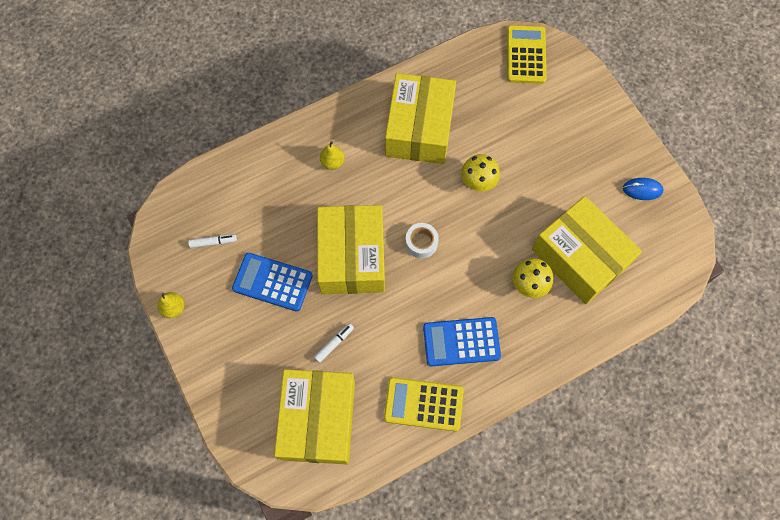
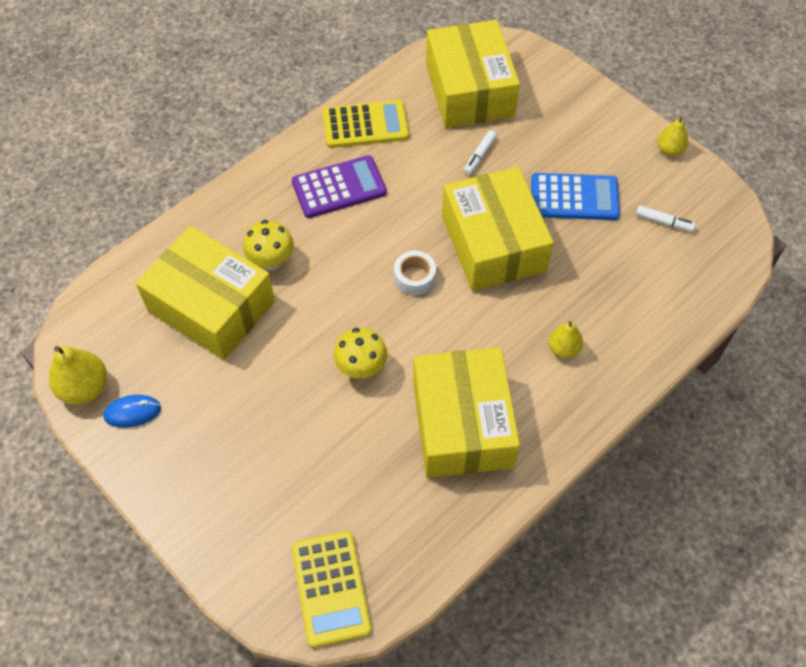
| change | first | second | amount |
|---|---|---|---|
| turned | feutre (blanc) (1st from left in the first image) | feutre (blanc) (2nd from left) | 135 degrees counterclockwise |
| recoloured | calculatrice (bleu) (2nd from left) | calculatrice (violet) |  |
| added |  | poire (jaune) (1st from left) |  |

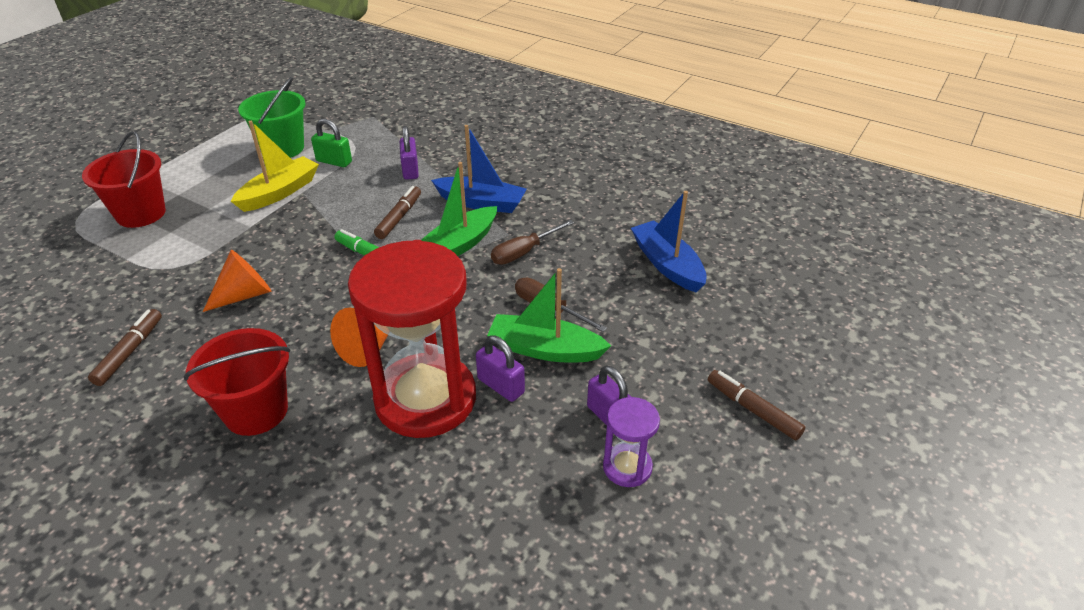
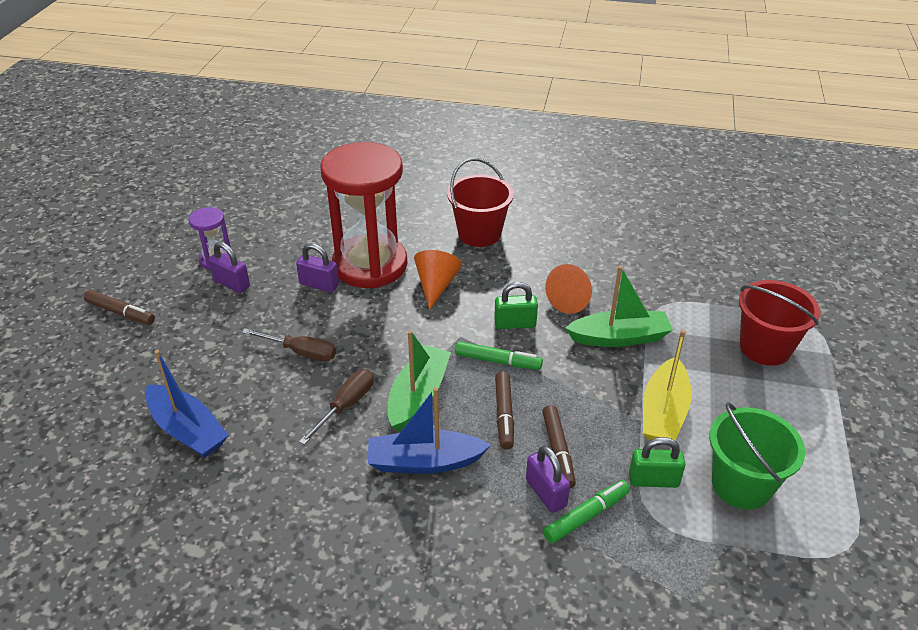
| change | first | second | amount |
|---|---|---|---|
| moved | feutre (marron) (1st from left in the first image) | feutre (marron) (3rd from left) |  |
| moved | bateau (vert) (2nd from left) |  |  |
| added |  | cadenas (vert) (1st from left) |  |
| added |  | feutre (vert) (2nd from left) |  |

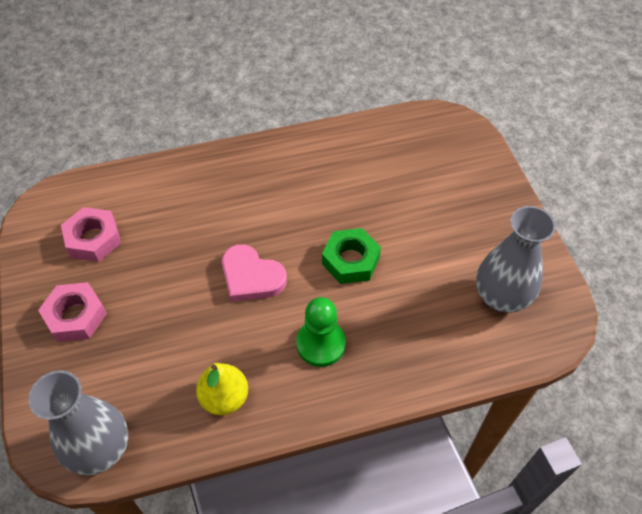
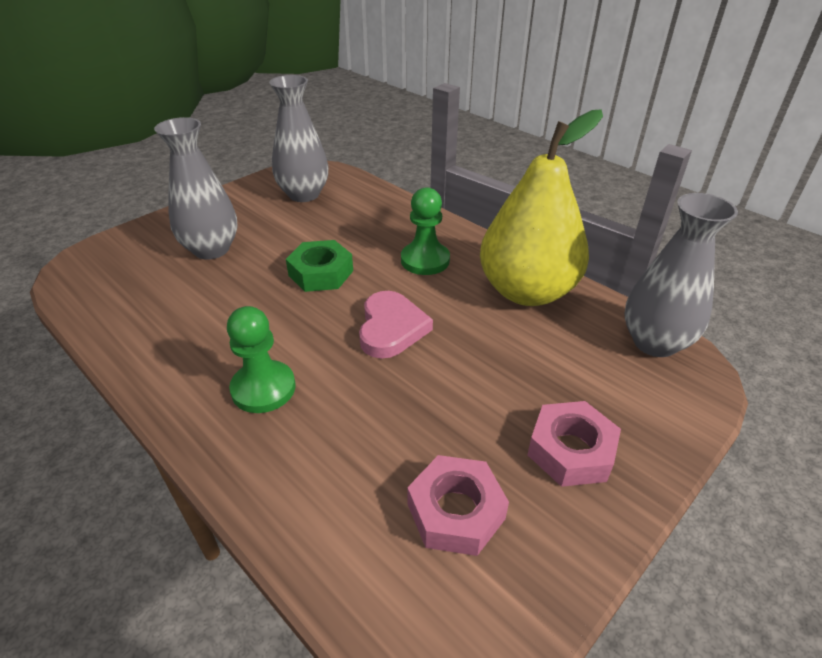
| change | first | second | amount |
|---|---|---|---|
| resized | poire (jaune) |  | x1.98 |
| added |  | vase (gris) (1st from left) |  |
| added |  | pion (vert) (1st from left) |  |

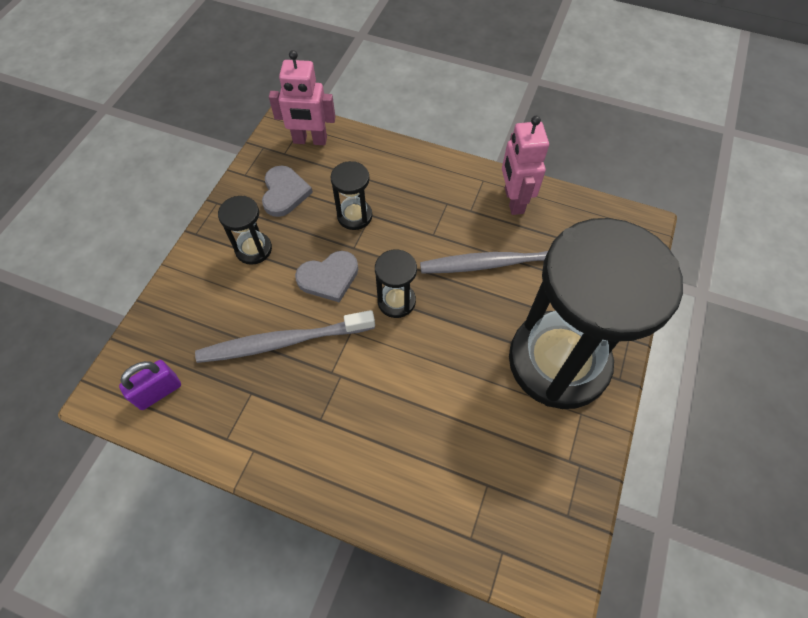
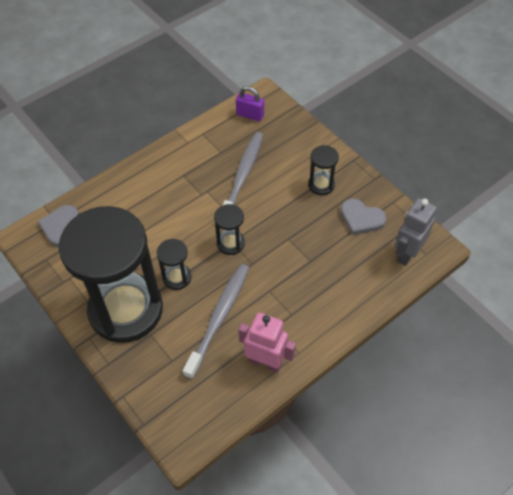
| change | first | second | amount |
|---|---|---|---|
| turned | cadenas (violet) |  | 60 degrees counterclockwise |
| recoloured | robot (rose) (1st from left) | robot (gris) |  |
| moved | cœur (gris) (2nd from left in the first image) | cœur (gris) (1st from left) |  |
| moved | sablier (noir) (2nd from left) |  |  |

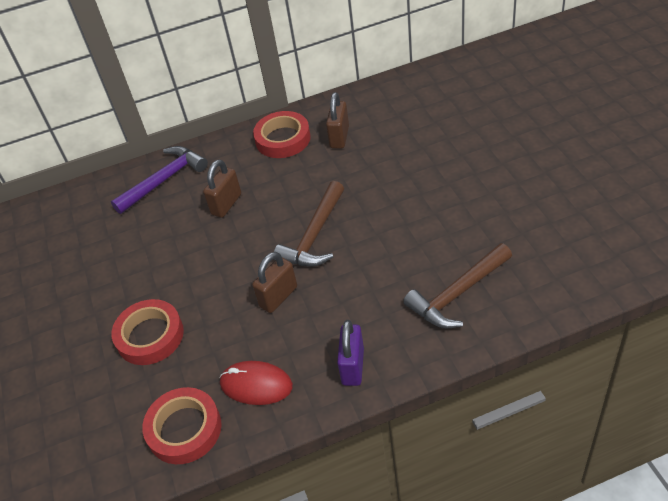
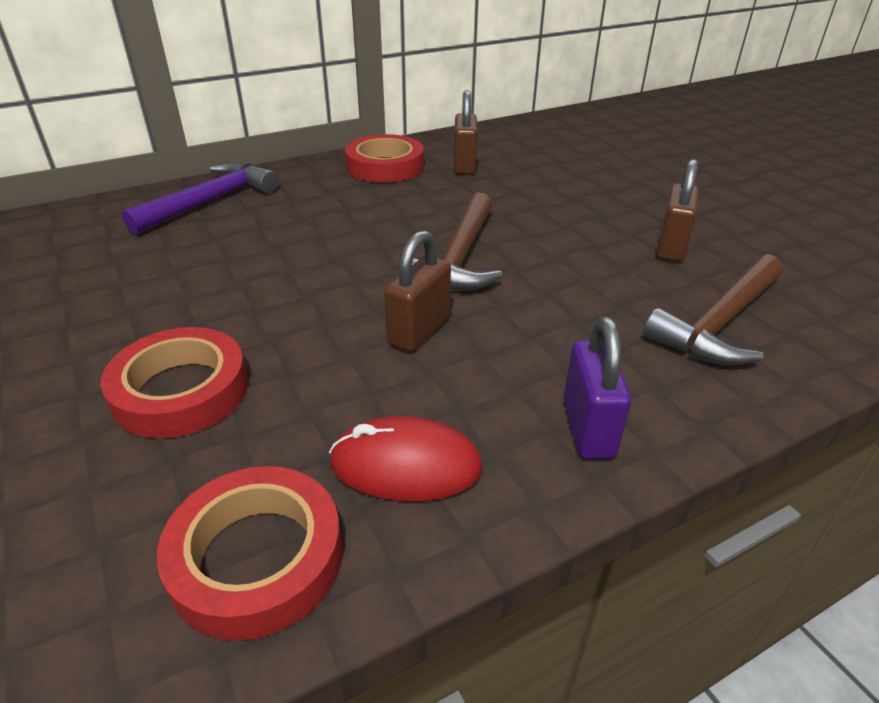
| change | first | second | amount |
|---|---|---|---|
| moved | cadenas (marron) (1st from left in the first image) | cadenas (marron) (3rd from left) |  |

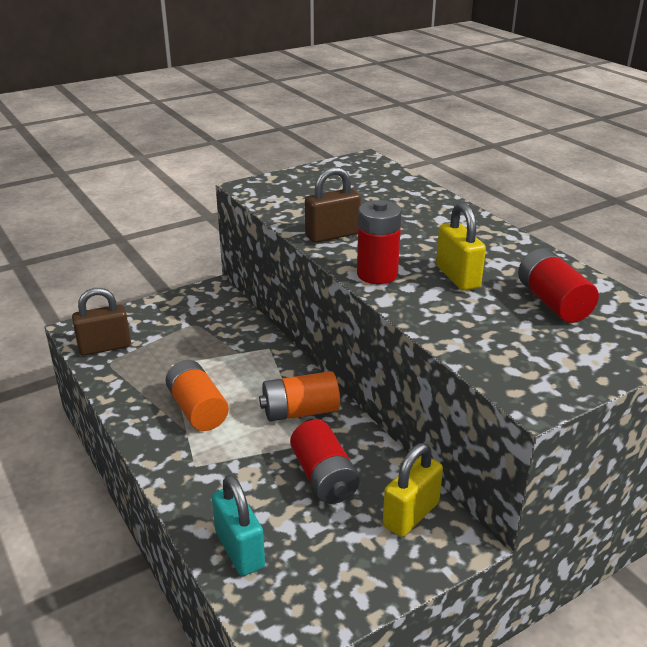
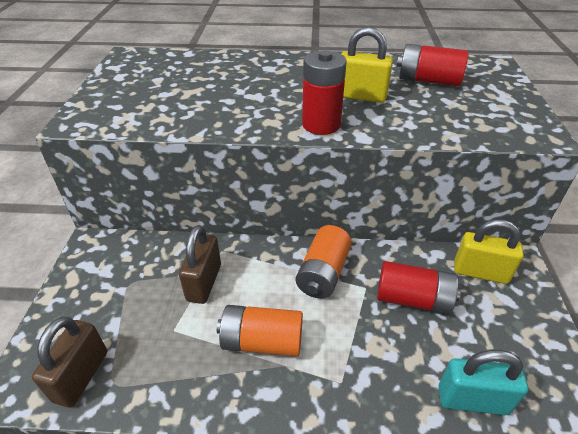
| change | first | second | amount |
|---|---|---|---|
| moved | cadenas (marron) (2nd from left) |  |  |
| turned | cadenas (jaune) (1st from left in the first image) | cadenas (jaune) (2nd from left) | 60 degrees counterclockwise |

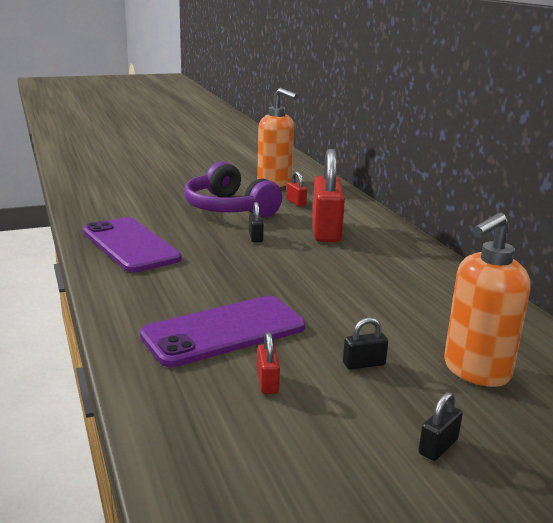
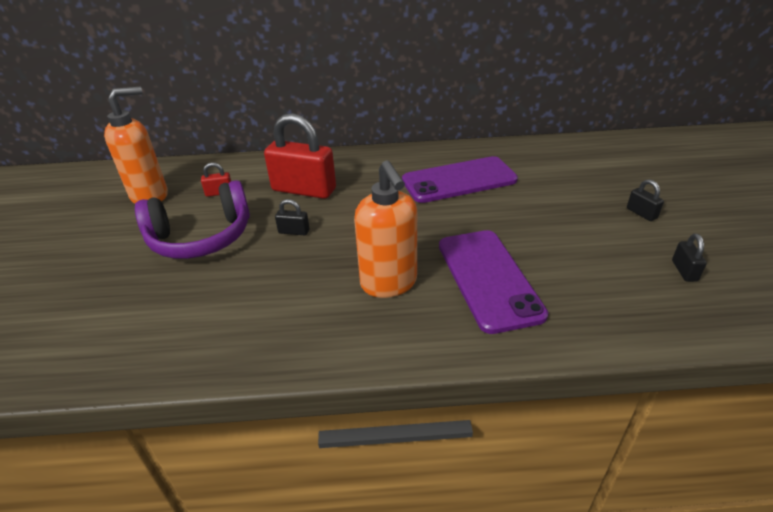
| change | first | second | amount |
|---|---|---|---|
| moved | téléphone (violet) (1st from left) |  |  |
| removed | cadenas (rouge) (1st from left) |  |  |
| moved | cadenas (noir) (2nd from left in the first image) | cadenas (noir) (3rd from left) |  |
| moved | distributeur de savon (orange) (2nd from left) |  |  |

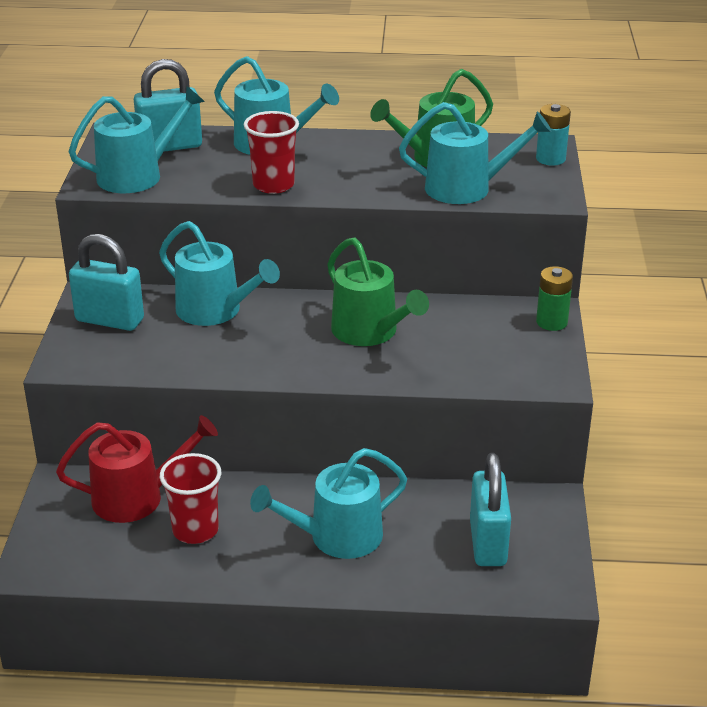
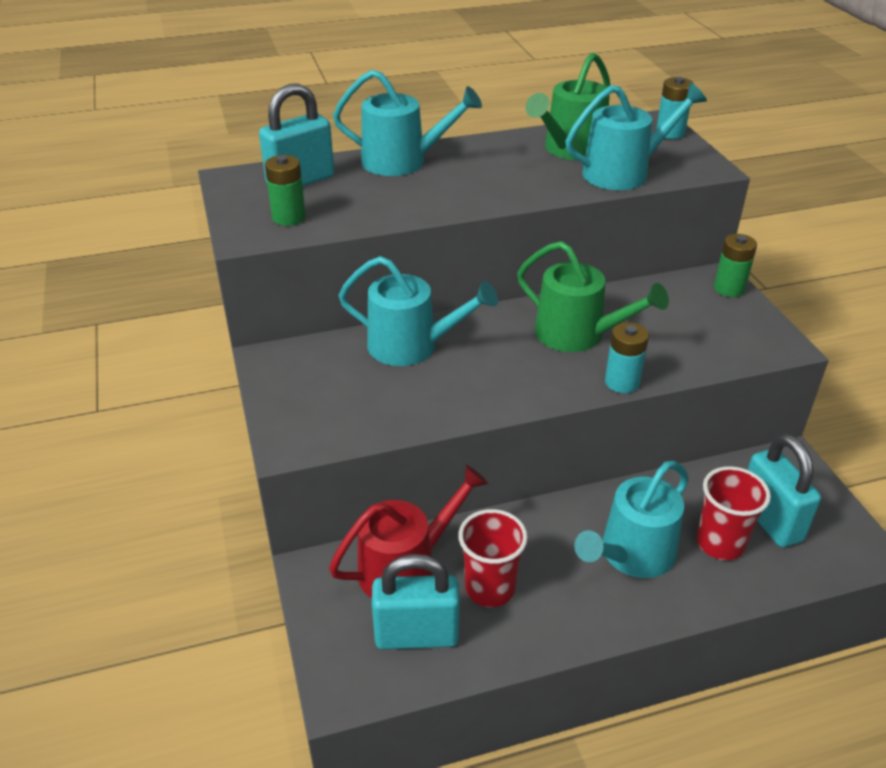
| change | first | second | amount |
|---|---|---|---|
| replaced | arrosoir (turquoise) (1st from left) | pile (vert) (1st from left) |  |
| moved | cadenas (turquoise) (1st from left in the first image) | cadenas (turquoise) (2nd from left) |  |
| moved | gobelet (rouge) (2nd from left) |  |  |
| added |  | pile (turquoise) (1st from left) |  |

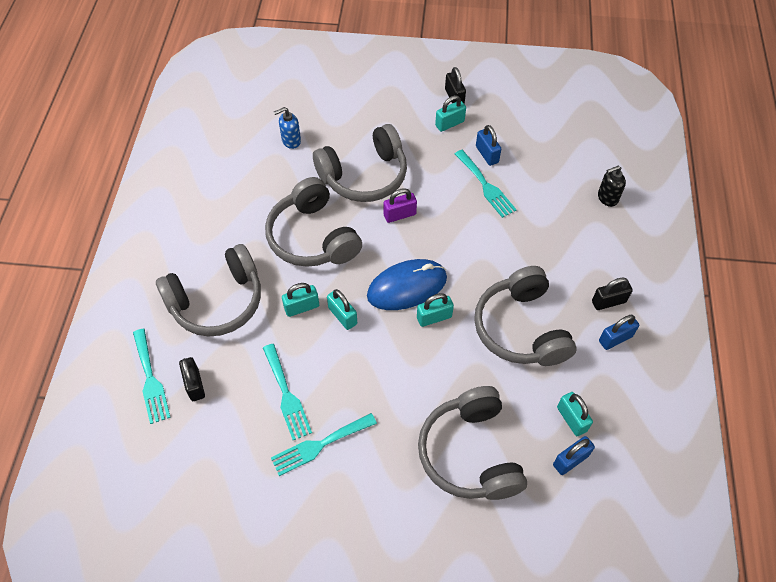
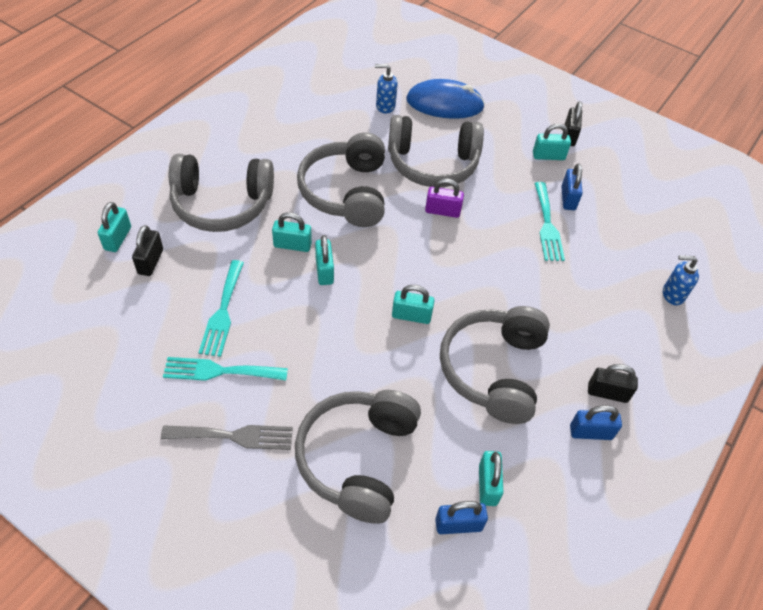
| change | first | second | amount |
|---|---|---|---|
| replaced | fourchette (turquoise) (1st from left) | cadenas (turquoise) (1st from left) |  |
| moved | souris (bleu) |  |  |
| recoloured | distributeur de savon (noir) | distributeur de savon (bleu) (2nd from left) |  |
| added |  | fourchette (gris) |  |

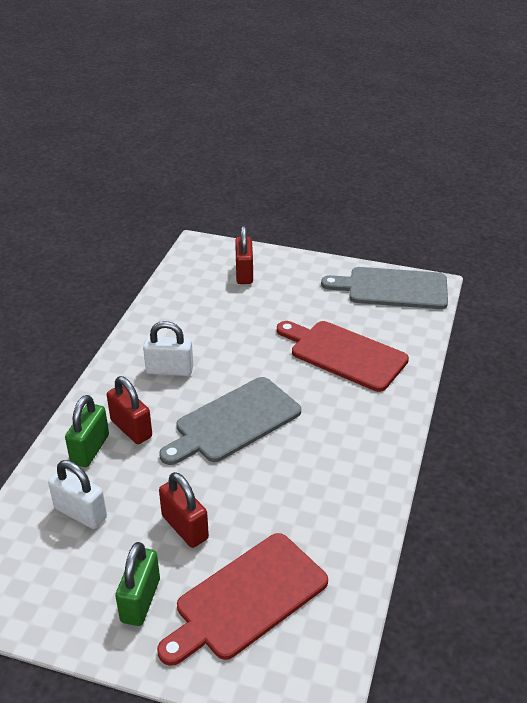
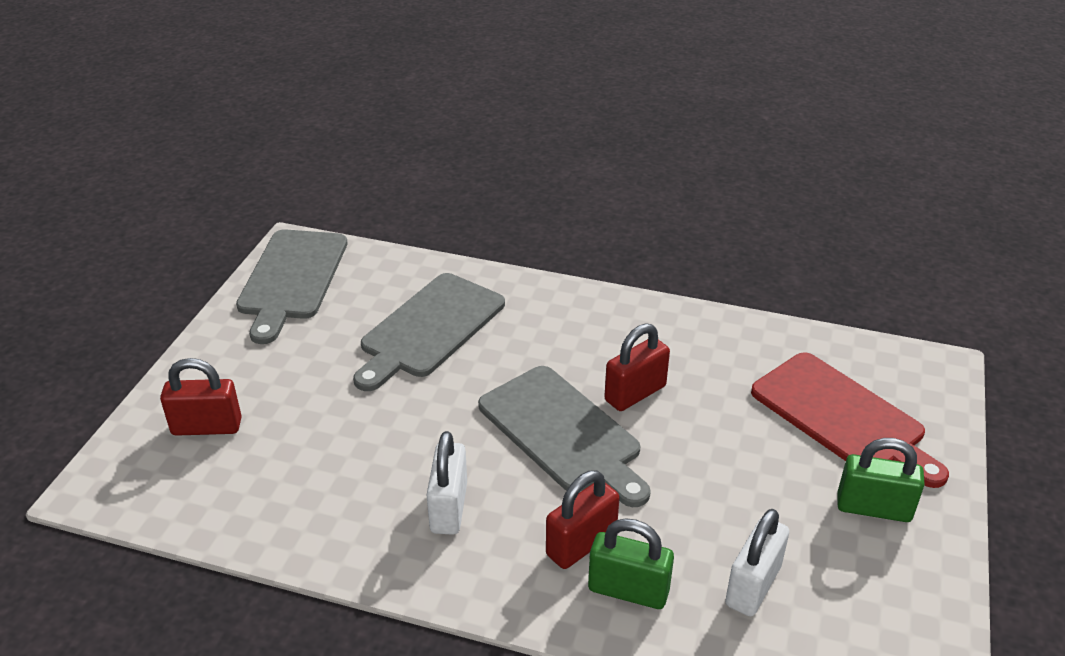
| change | first | second | amount |
|---|---|---|---|
| moved | cadenas (rouge) (2nd from left in the first image) | cadenas (rouge) (3rd from left) |  |
| recoloured | planche à découper (rouge) (2nd from left) | planche à découper (gris) (2nd from left) |  |

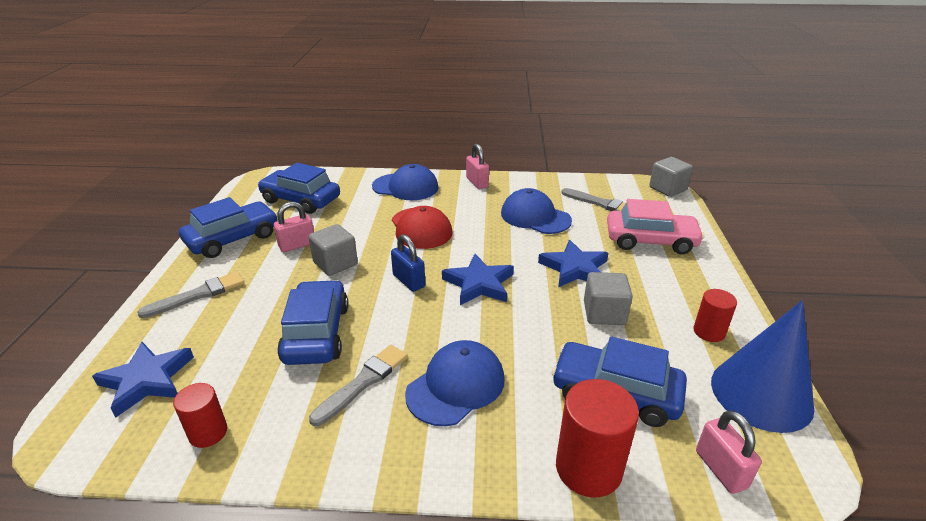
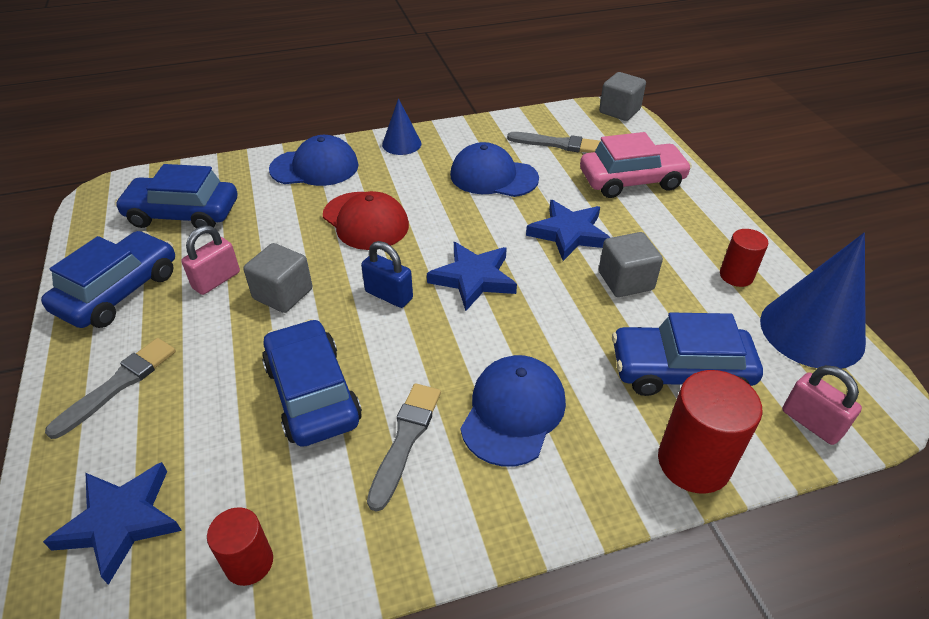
| change | first | second | amount |
|---|---|---|---|
| replaced | cadenas (rose) (2nd from left) | cône (bleu) (1st from left) |  |

